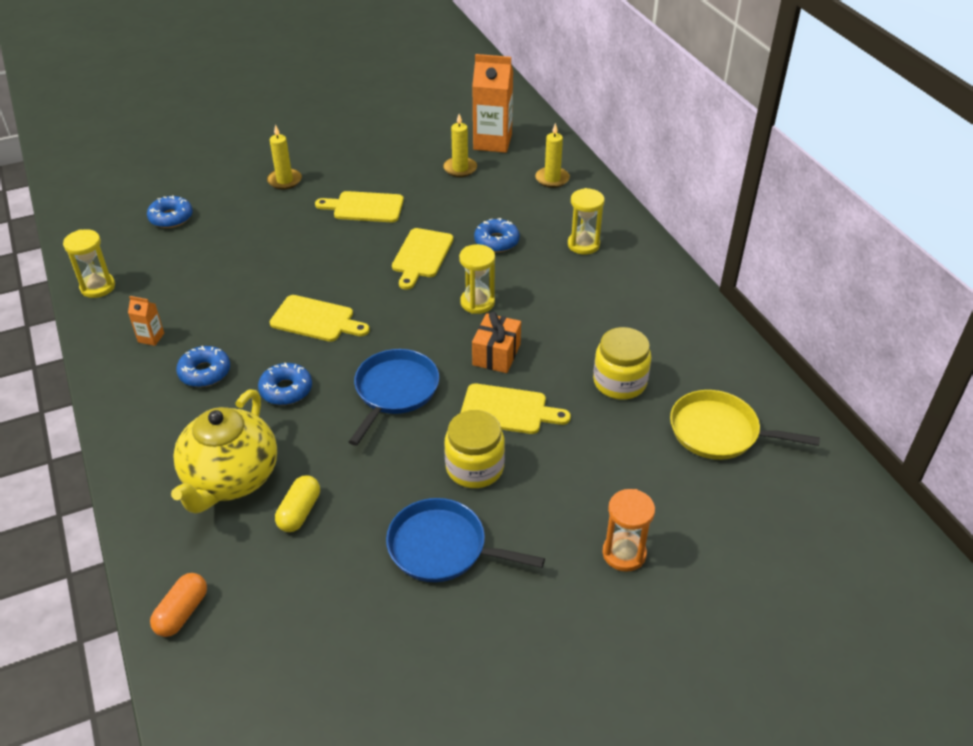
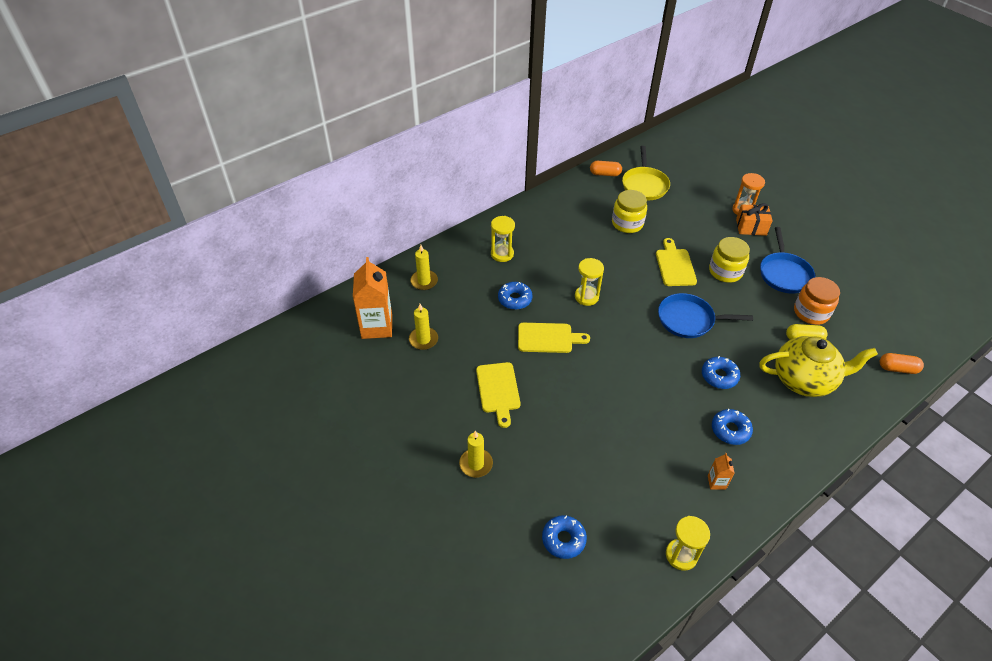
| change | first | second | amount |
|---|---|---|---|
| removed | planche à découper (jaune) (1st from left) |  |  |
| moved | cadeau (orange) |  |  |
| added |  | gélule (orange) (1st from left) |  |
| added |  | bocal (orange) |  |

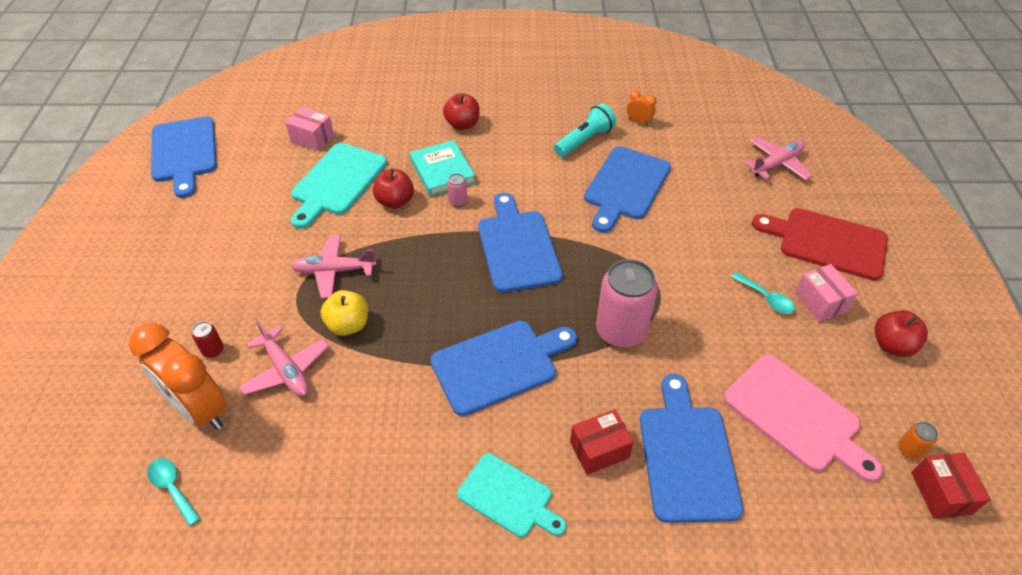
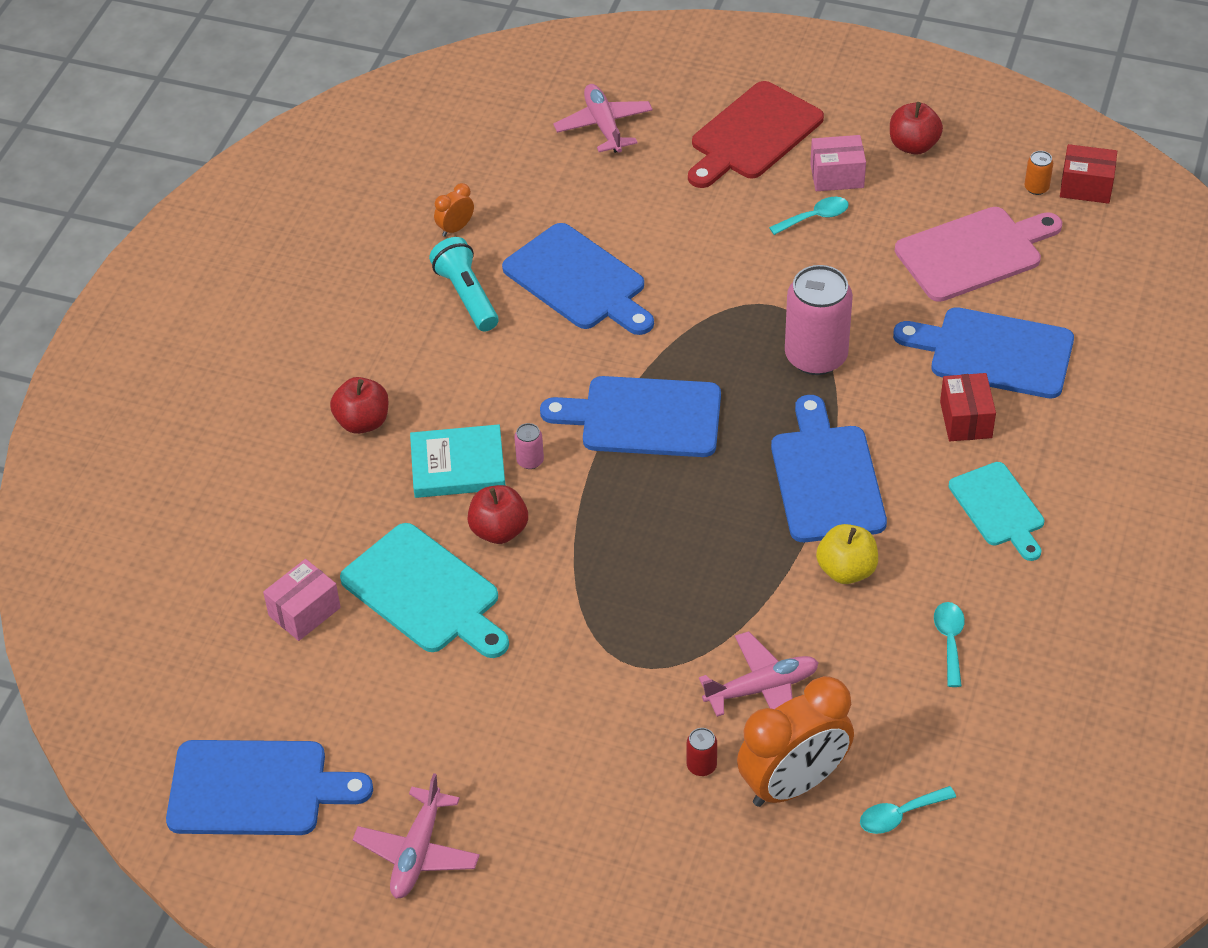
| change | first | second | amount |
|---|---|---|---|
| moved | avion (rose) (2nd from left in the first image) | avion (rose) (1st from left) |  |
| moved | pomme (jaune) |  |  |
| turned | planche à découper (turquoise) (2nd from left) |  | 105 degrees clockwise |
| added |  | cuillère (turquoise) (3rd from left) |  |

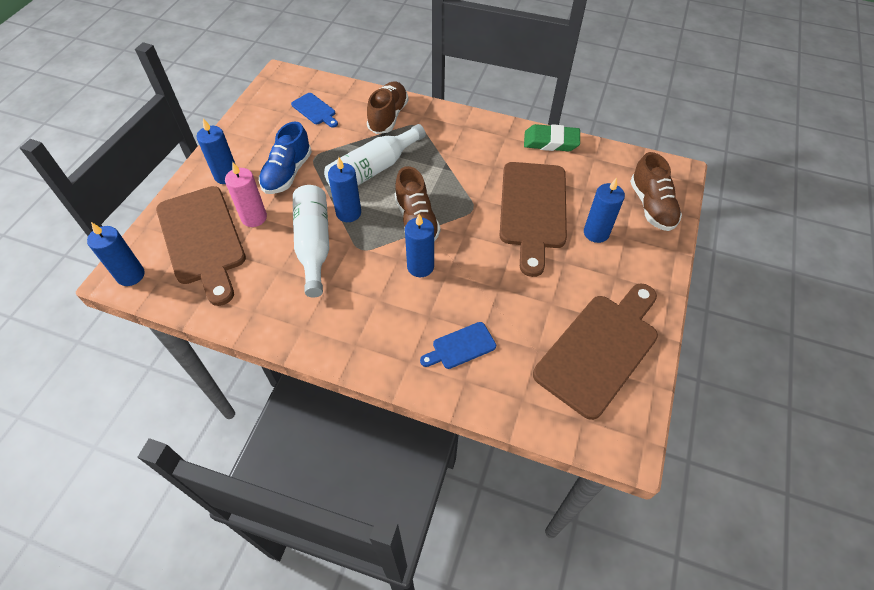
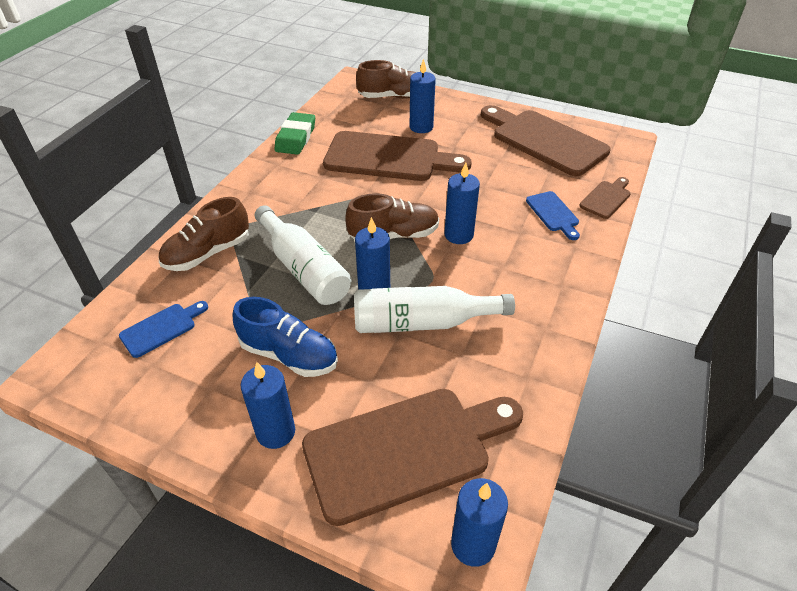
| change | first | second | amount |
|---|---|---|---|
| removed | bougie (rose) |  |  |
| turned | chaussure (marron) (1st from left) |  | 60 degrees counterclockwise |
| added |  | planche à découper (marron) (4th from left) |  |

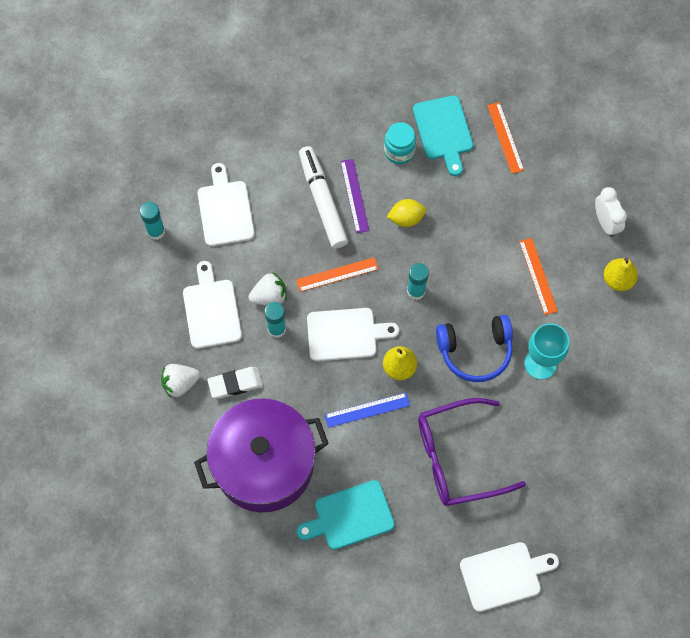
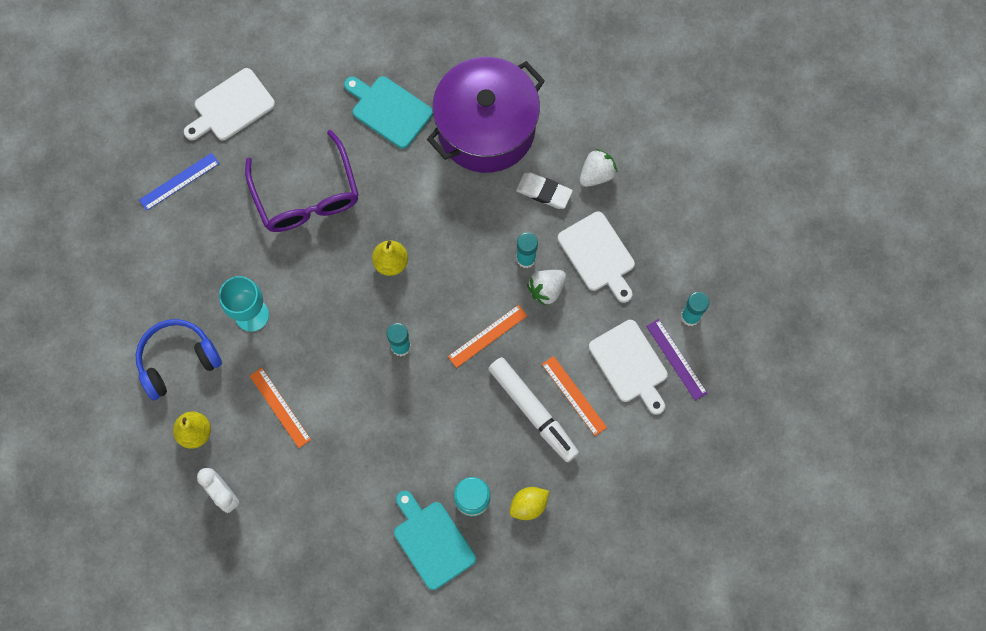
| change | first | second | amount |
|---|---|---|---|
| turned | gomme (blanc) |  | 60 degrees clockwise |
| turned | planche à découper (turquoise) (1st from left) |  | 105 degrees counterclockwise |
| removed | planche à découper (blanc) (3rd from left) |  |  |
| moved | règle (bleu) |  |  |
| moved | règle (violet) |  |  |
| moved | citron (jaune) |  |  |
| turned | lunettes (violet) |  | 105 degrees clockwise |
| moved | casque audio (bleu) |  |  |
| moved | règle (orange) (2nd from left in the first image) | règle (orange) (3rd from left) |  |

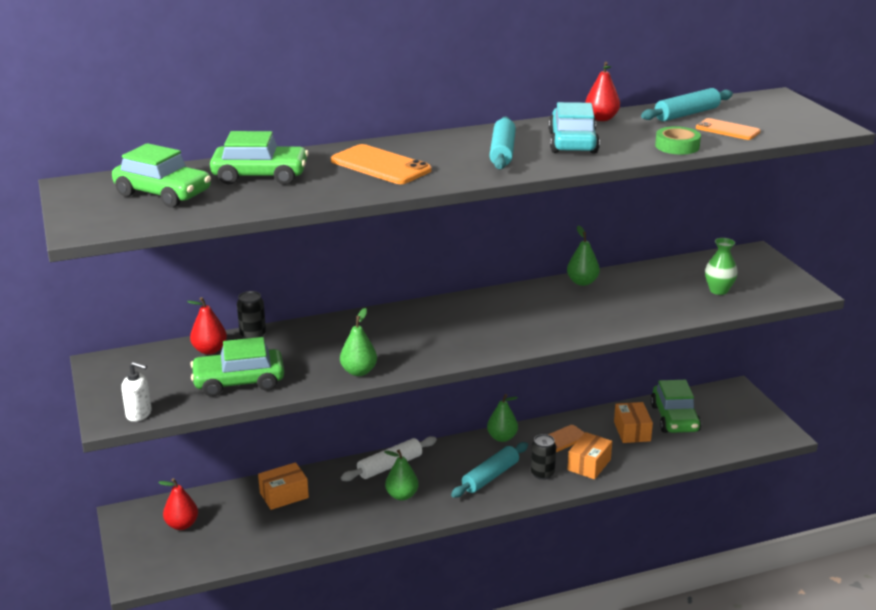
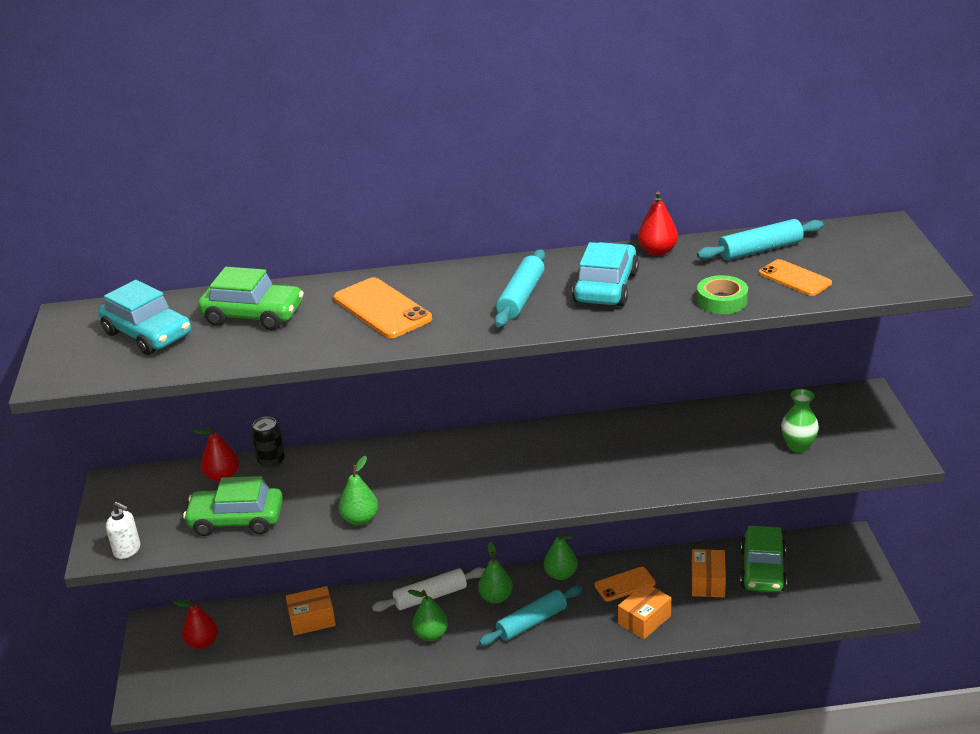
| change | first | second | amount |
|---|---|---|---|
| recoloured | voiture (vert) (1st from left) | voiture (turquoise) (1st from left) |  |
| removed | canette (noir) (2nd from left) |  |  |
| moved | poire (vert) (4th from left in the first image) | poire (vert) (3rd from left) |  |

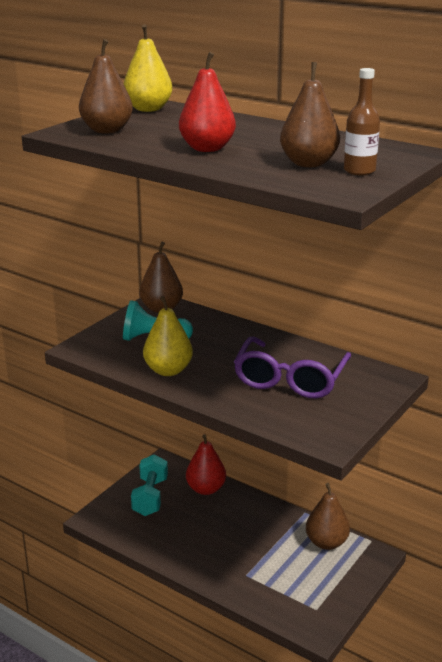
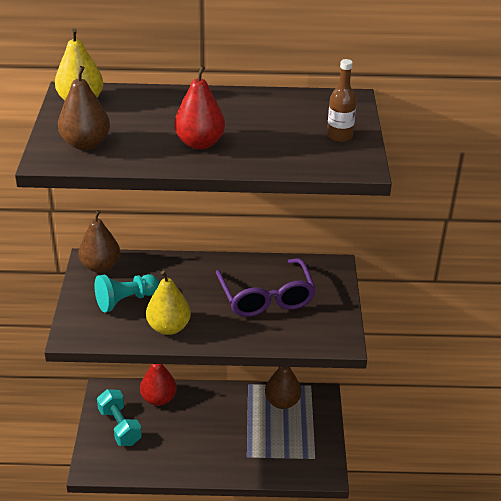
| change | first | second | amount |
|---|---|---|---|
| removed | poire (marron) (3rd from left) |  |  |

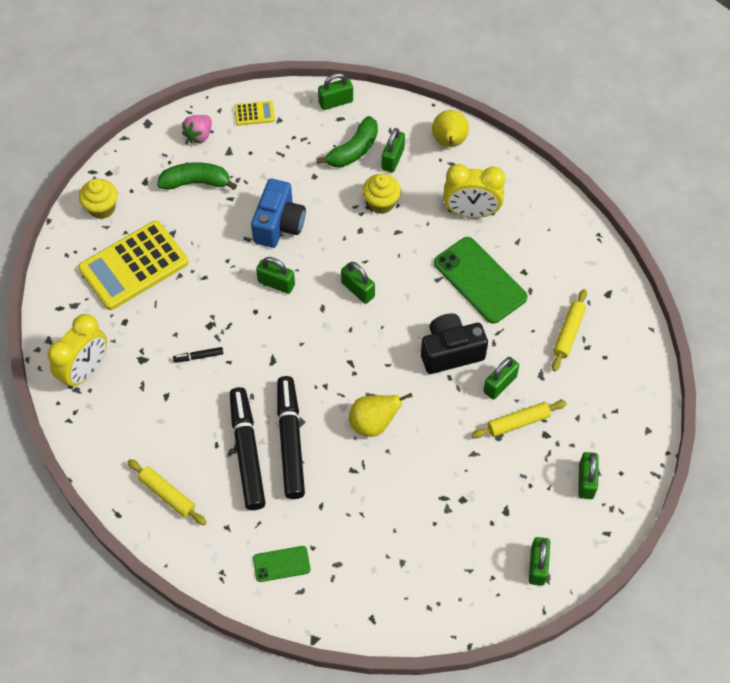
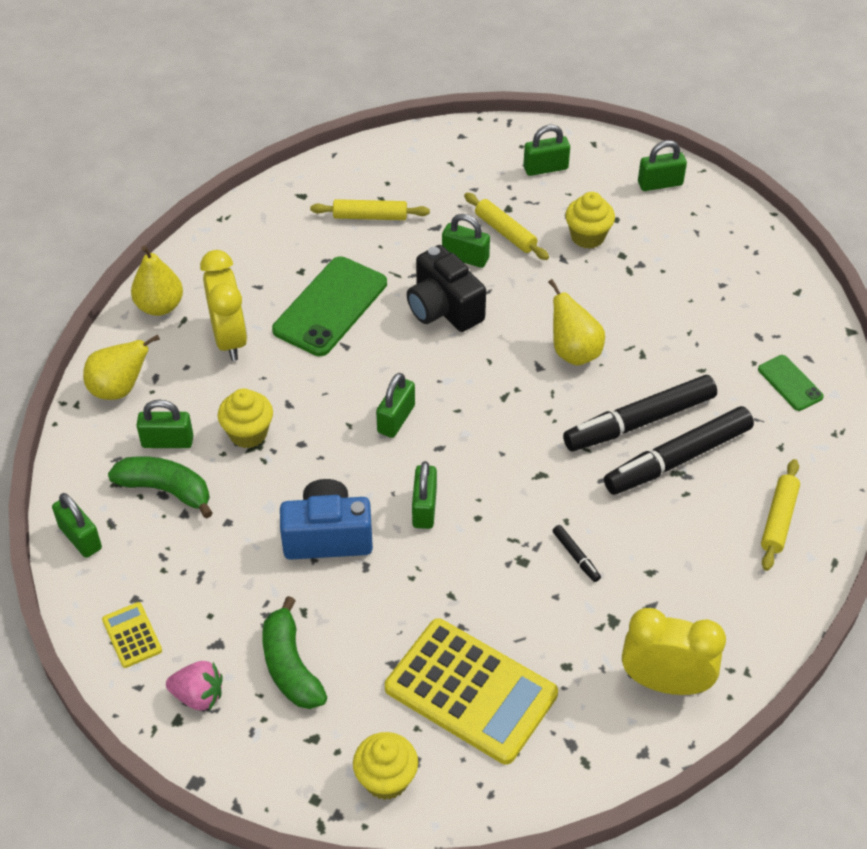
| change | first | second | amount |
|---|---|---|---|
| added |  | poire (jaune) (2nd from left) |  |
| added |  | muffin (jaune) (3rd from left) |  |

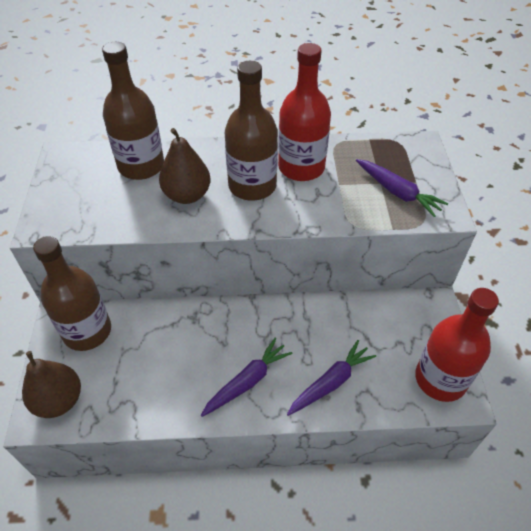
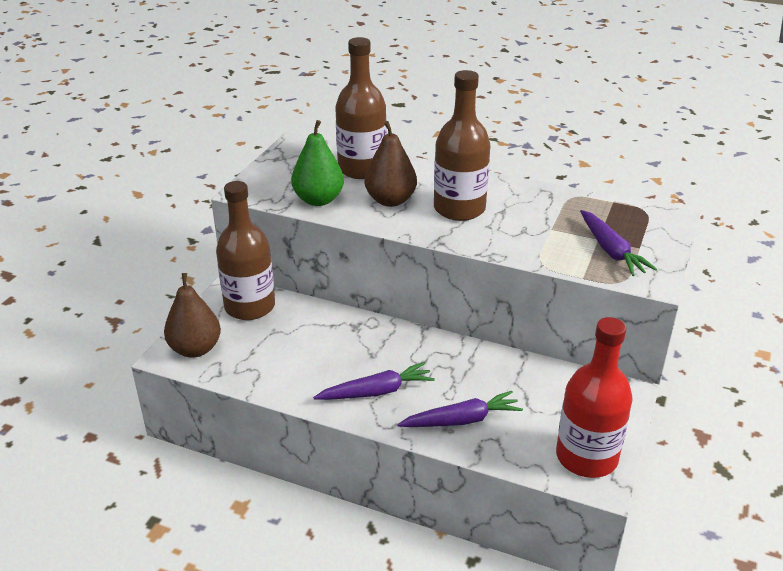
| change | first | second | amount |
|---|---|---|---|
| removed | bouteille (rouge) (1st from left) |  |  |
| added |  | poire (vert) |  |

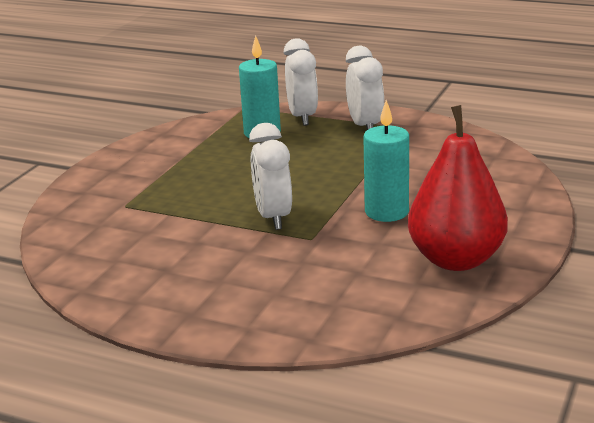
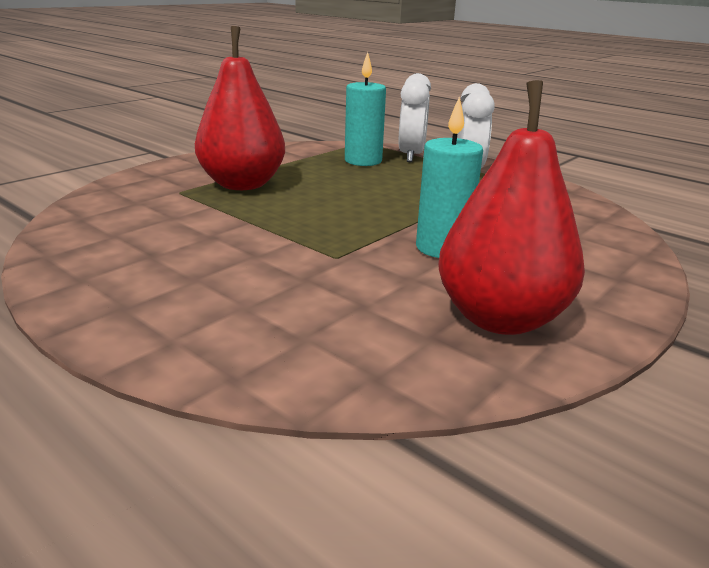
| change | first | second | amount |
|---|---|---|---|
| removed | réveil (blanc) (1st from left) |  |  |
| added |  | poire (rouge) (1st from left) |  |

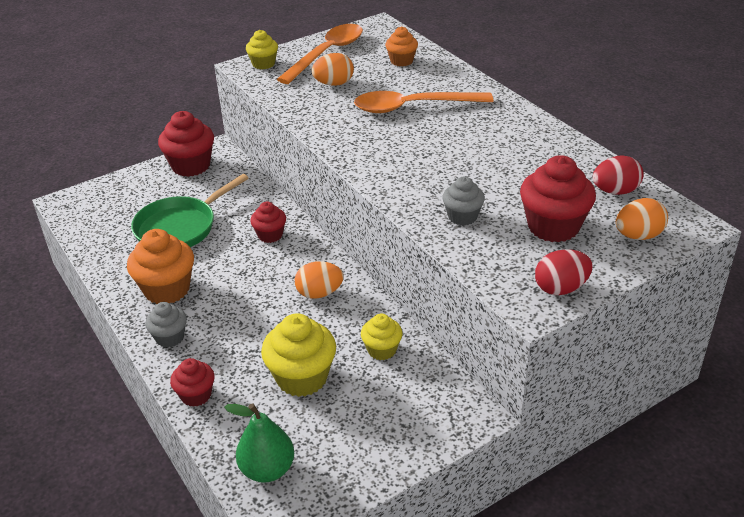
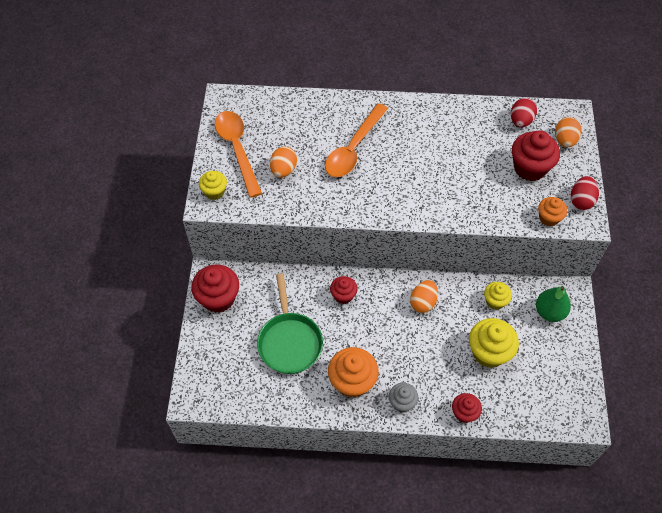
| change | first | second | amount |
|---|---|---|---|
| moved | poire (vert) |  |  |
| moved | muffin (orange) (2nd from left) |  |  |
| removed | muffin (gris) (2nd from left) |  |  |

